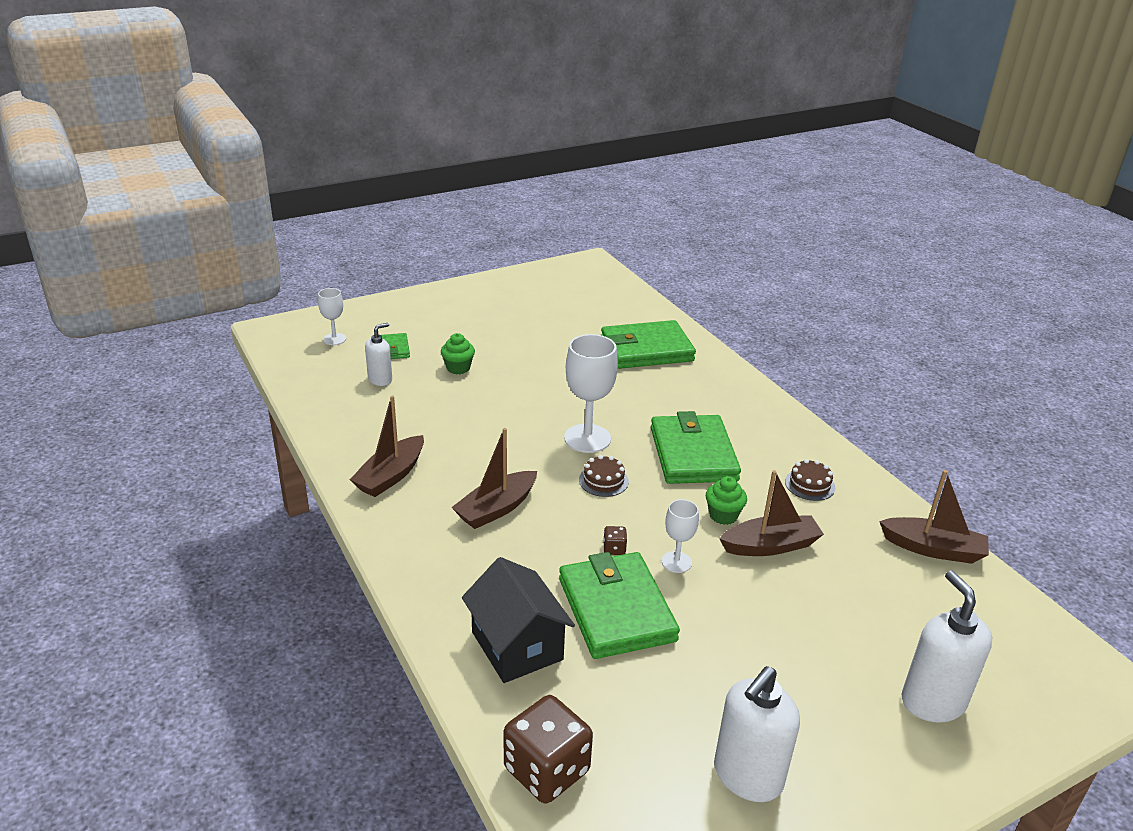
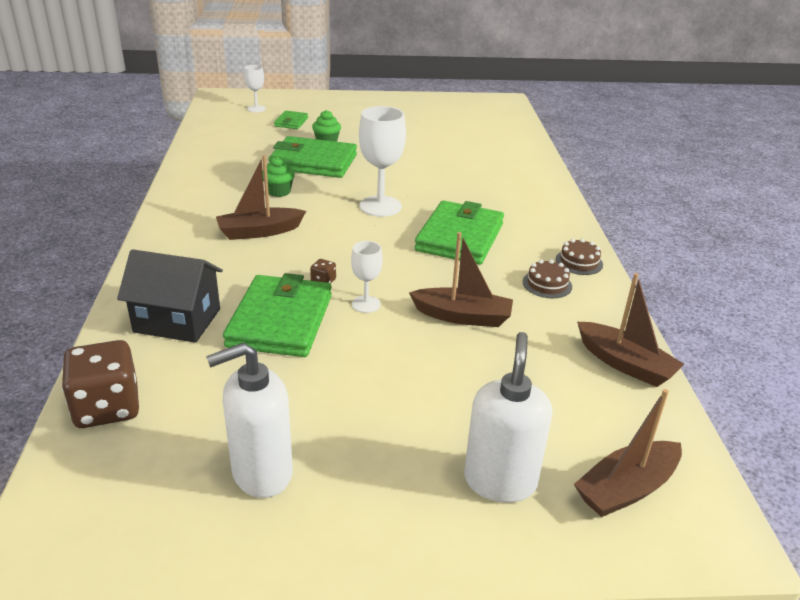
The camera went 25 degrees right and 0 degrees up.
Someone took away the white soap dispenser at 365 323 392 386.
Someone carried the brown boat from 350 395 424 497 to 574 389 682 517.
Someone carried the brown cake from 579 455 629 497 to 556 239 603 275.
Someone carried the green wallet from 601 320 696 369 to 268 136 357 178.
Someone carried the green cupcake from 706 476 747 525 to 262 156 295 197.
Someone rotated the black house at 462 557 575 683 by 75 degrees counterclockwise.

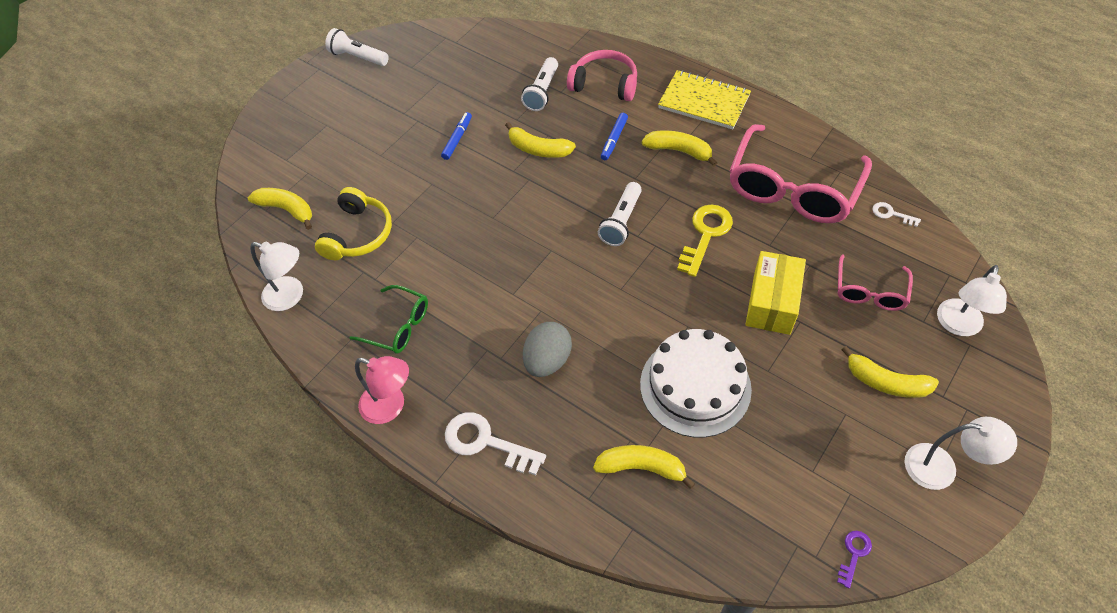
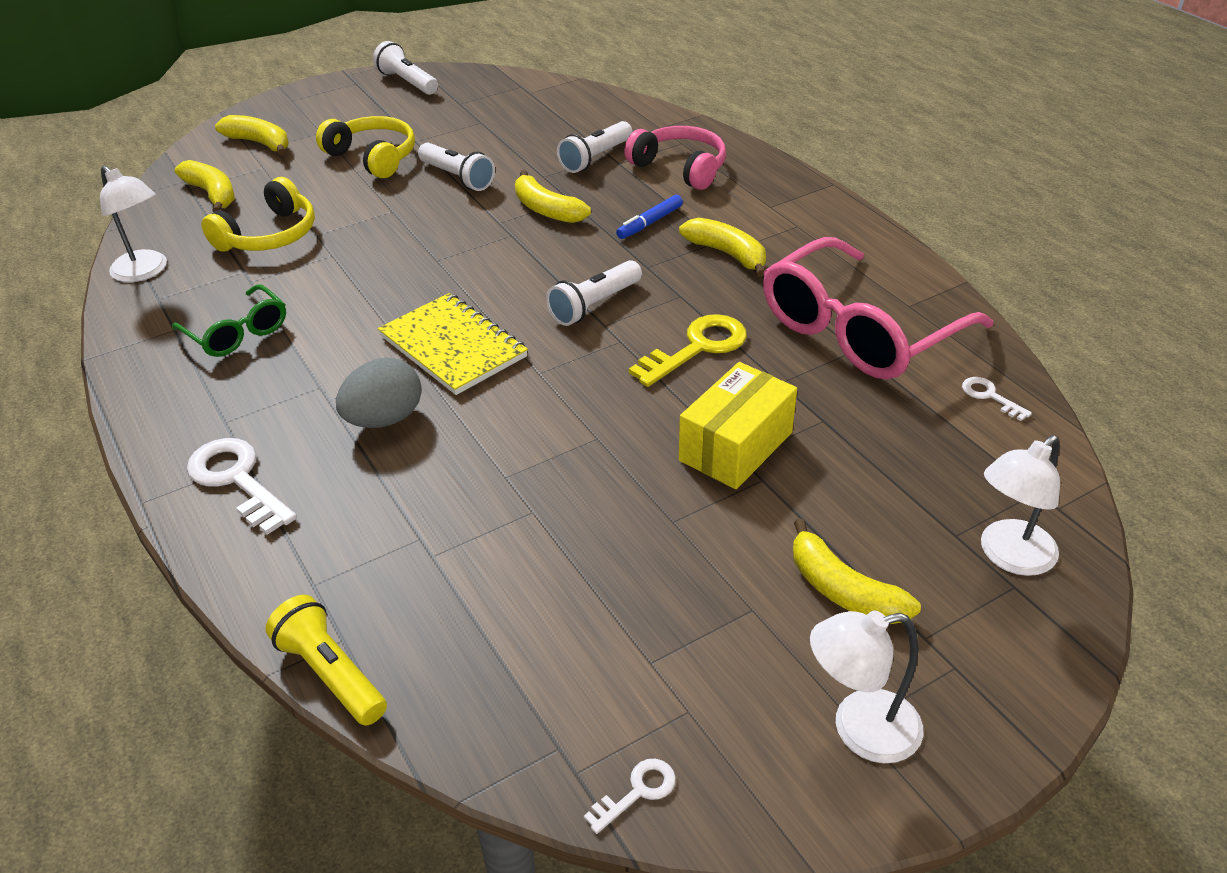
The camera went 20 degrees right and 15 degrees down.
Someone took away the pink lamp at 355 356 409 424.
Someone took away the white cake at 640 329 752 438.
Someone took away the pink glasses at 838 254 913 311.
Someone put down the yellow flashlight at 265 595 387 726.
Someone put down the yellow headphones at 316 116 415 178.
Someone carried the yellow banana from 593 445 695 489 to 215 115 288 155.
Someone carried the yellow notebook from 658 70 751 129 to 378 293 528 395.
Someone swapped the blue marker at 441 112 472 160 for the white flashlight at 418 143 495 191.
Someone repainted the purple key at 837 531 872 589, which became the white key at 584 759 676 834.
Someone rotated the white lamp at 905 417 1017 490 by 135 degrees clockwise.

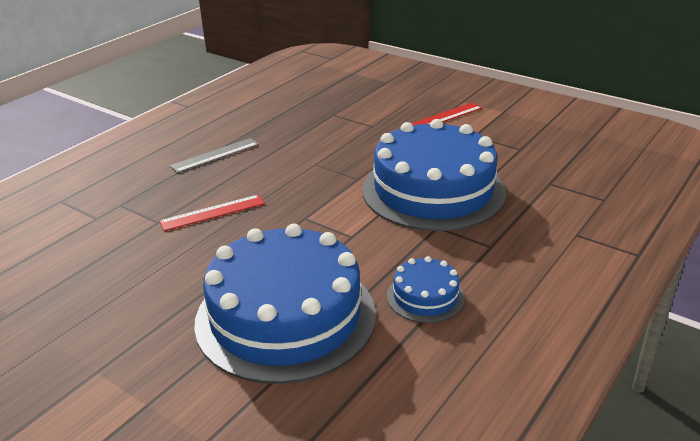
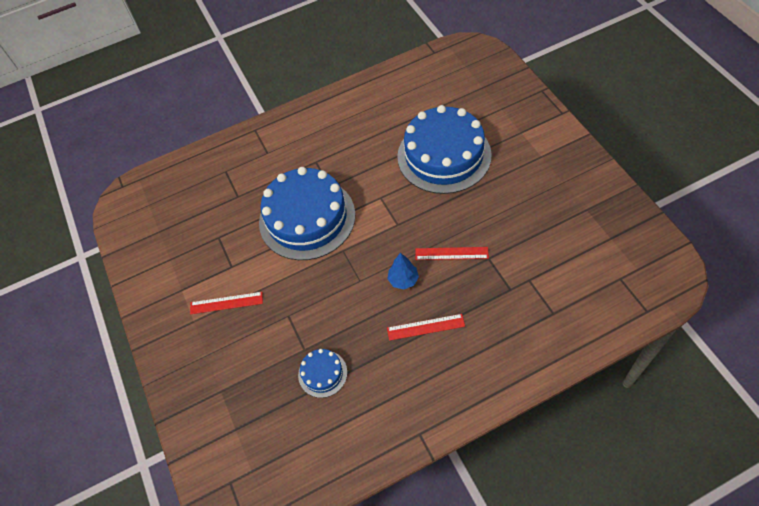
The camera went 145 degrees left and 25 degrees up.
Someone put down the blue tree at 388 253 419 290.
Someone carried the blue cake from 387 256 465 323 to 298 349 347 398.
Someone repainted the grey ruler at 170 138 259 173, which became the red ruler at 387 314 465 341.

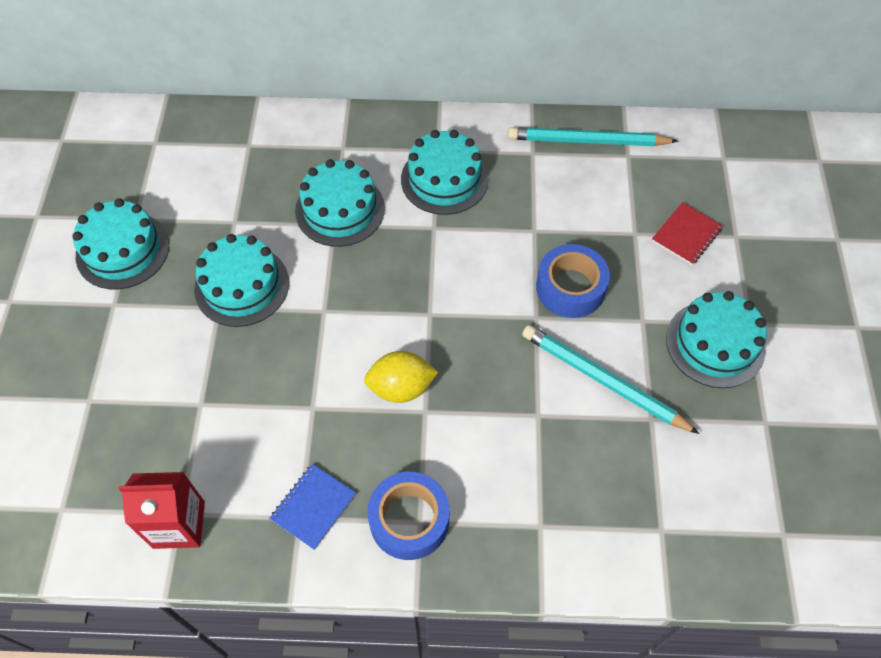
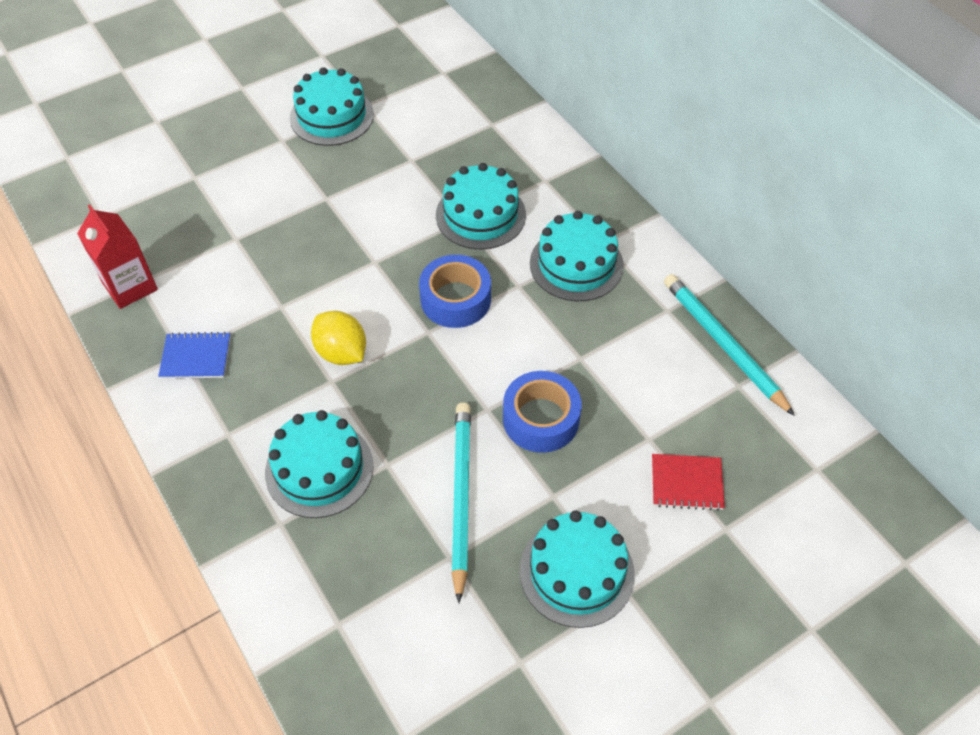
The camera went 55 degrees right and 5 degrees down.
Someone carried the turquoise cake from 194 234 289 327 to 265 410 374 518.
Someone carried the blue tape from 367 472 450 560 to 419 255 491 328.

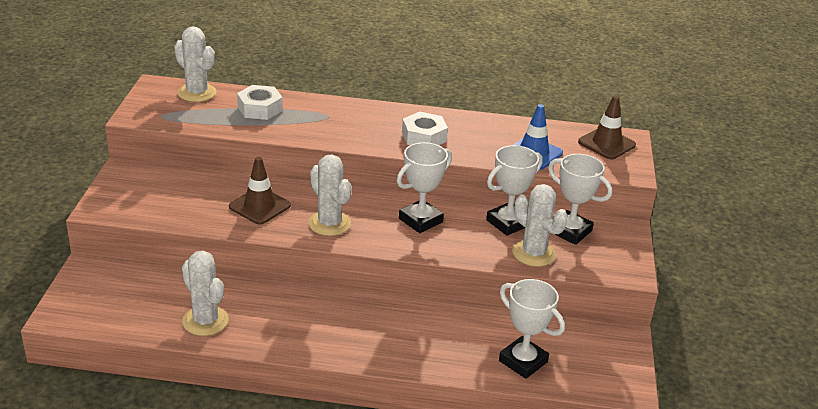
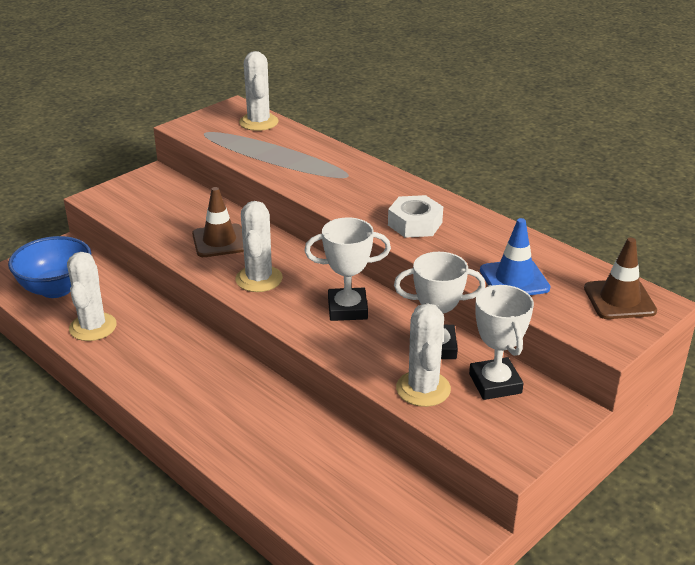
The camera went 40 degrees right and 0 degrees up.
Someone took away the white nut at 237 85 283 120.
Someone took away the white trophy at 499 279 565 379.
Someone put down the blue bowl at 8 236 91 298.

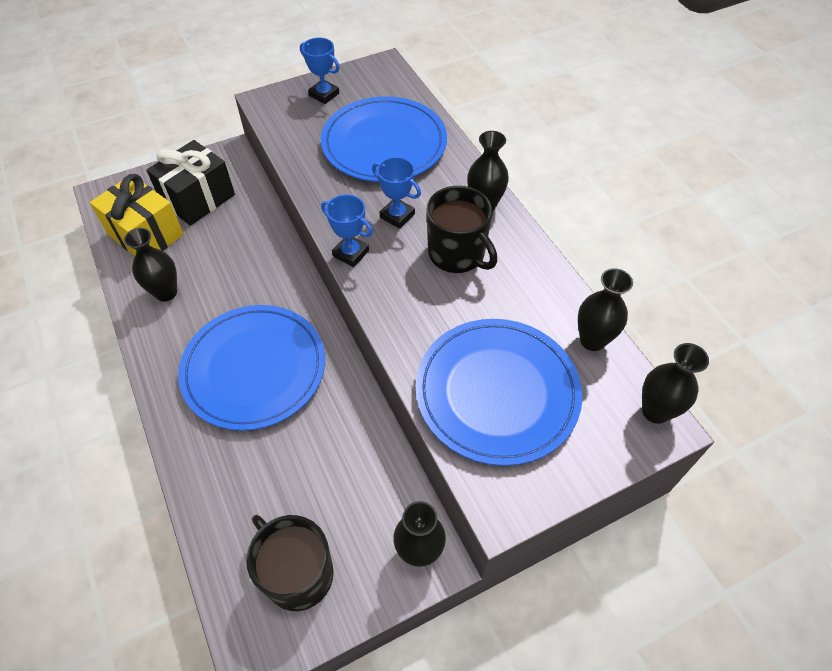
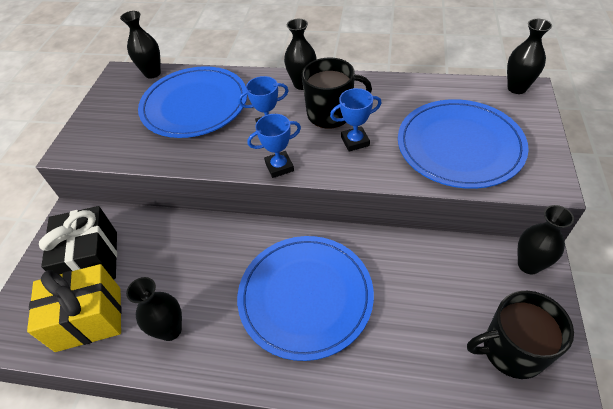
The camera went 50 degrees left and 5 degrees down.
Someone carried the blue trophy from 300 38 340 104 to 330 88 381 152.
Someone carried the black vase from 578 268 633 351 to 120 11 161 79.

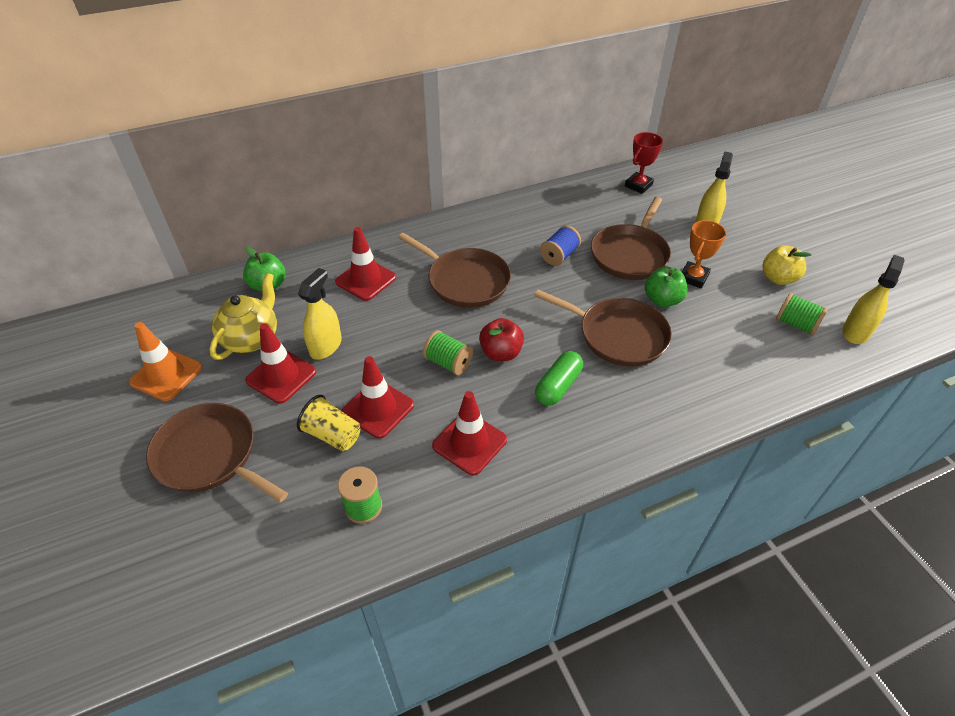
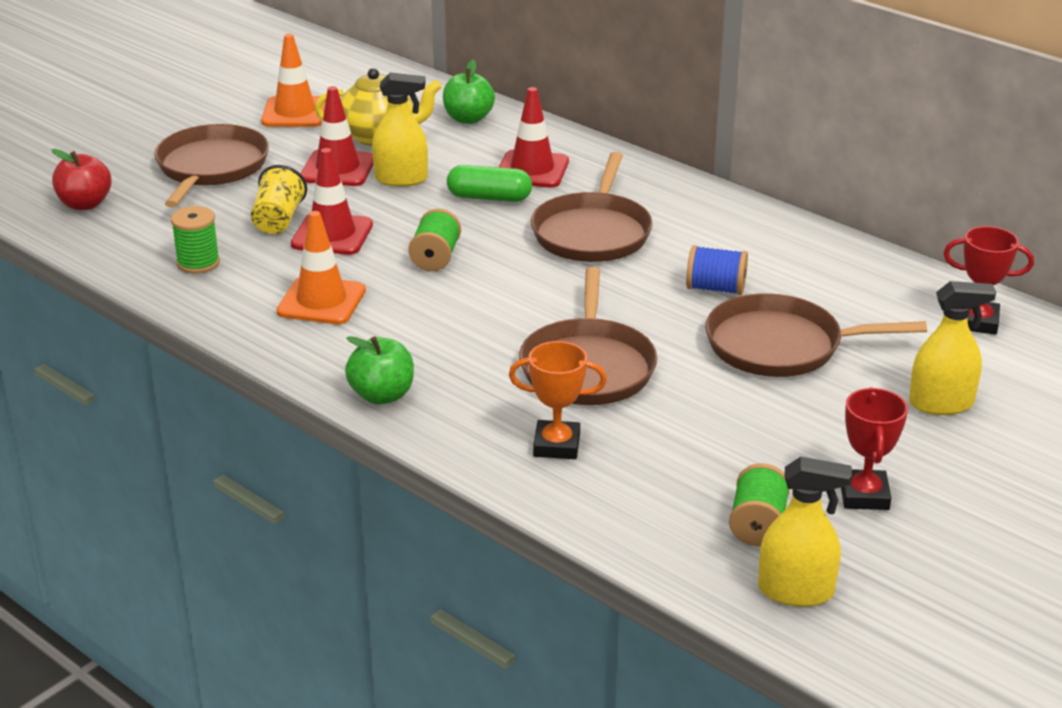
The camera went 65 degrees right and 15 degrees down.
Someone carried the red apple from 479 318 524 361 to 52 149 112 210.
Someone carried the green capsule from 535 351 583 406 to 447 165 532 202.
Someone carried the green apple from 645 267 687 307 to 345 336 414 405.
Someone carried the orange trophy from 682 220 726 288 to 509 341 607 459.
Someone swapped the yellow apple at 763 245 811 285 for the red trophy at 841 387 908 510.
Someone repainted the red traffic cone at 432 391 507 476, which became the orange traffic cone at 276 211 366 324.

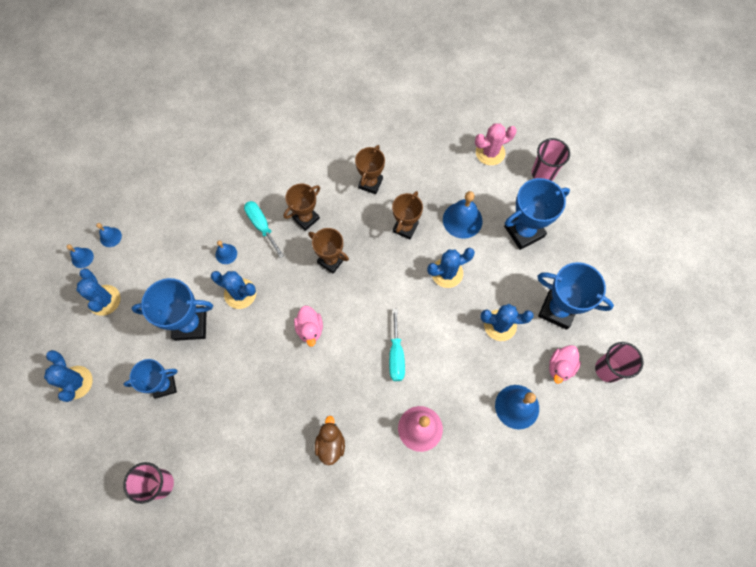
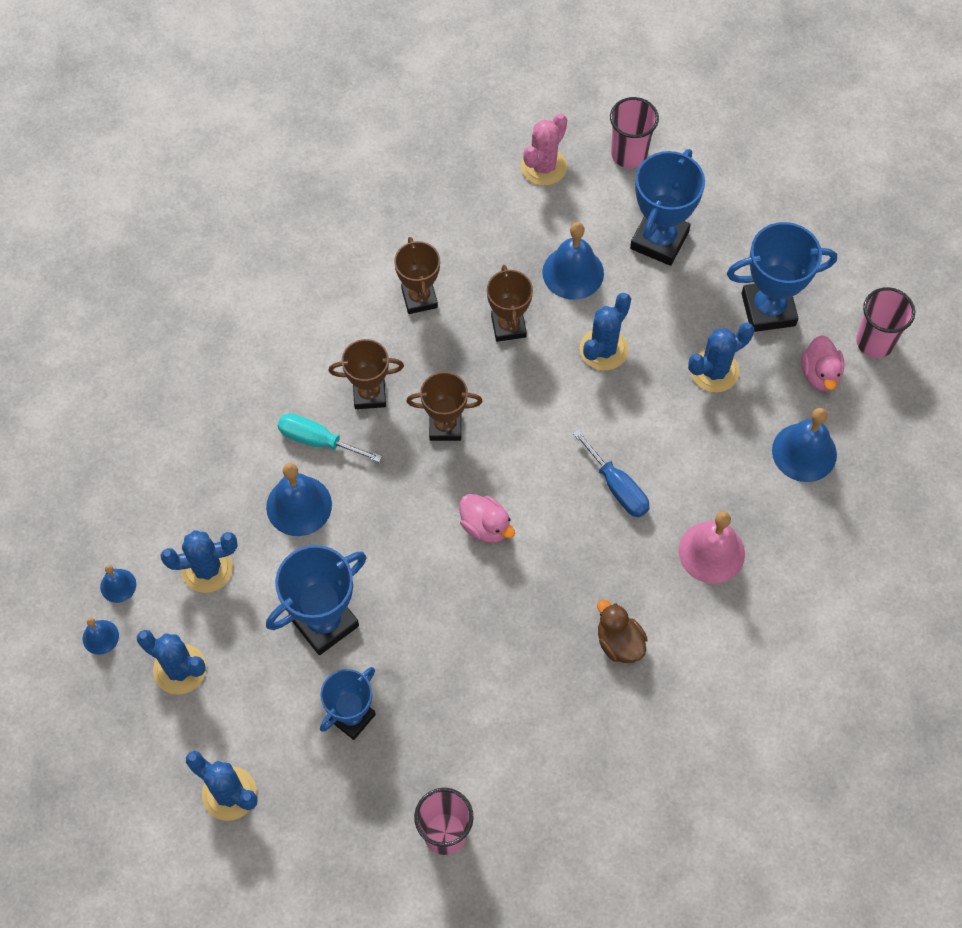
The camera went 35 degrees left and 5 degrees down.
Someone carried the blue cactus from 211 271 256 309 to 161 530 238 593.
Someone repainted the turquoise screwdriver at 389 309 405 381, which became the blue screwdriver at 573 429 649 517.
Someone rotated the brown trophy at 284 184 320 231 by 75 degrees clockwise.
Someone scaled the blue bell at 215 240 237 264 by 1.86.

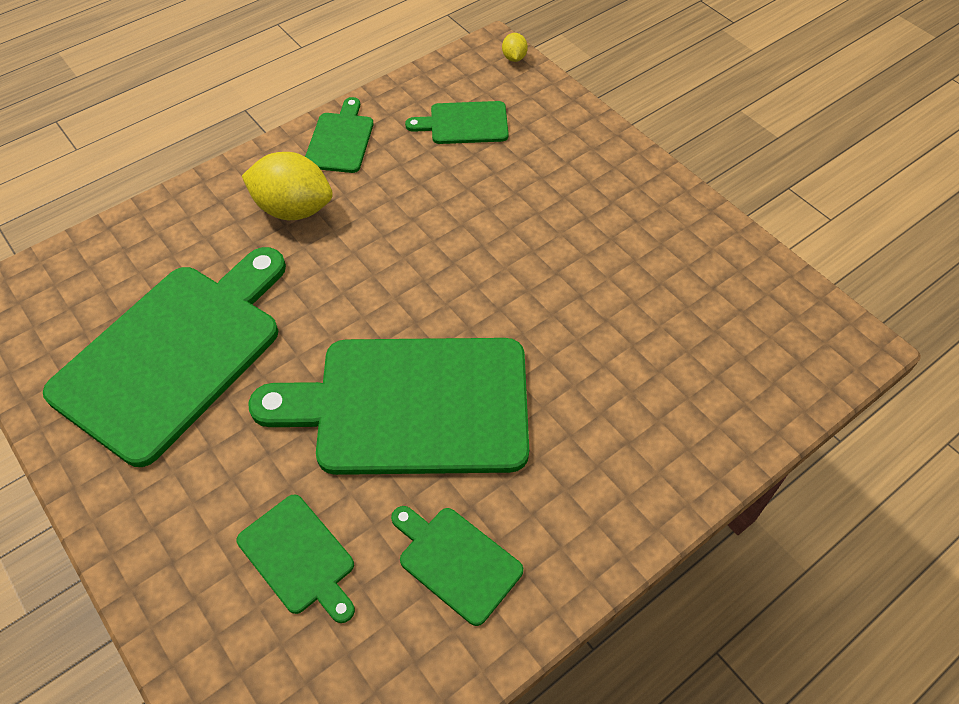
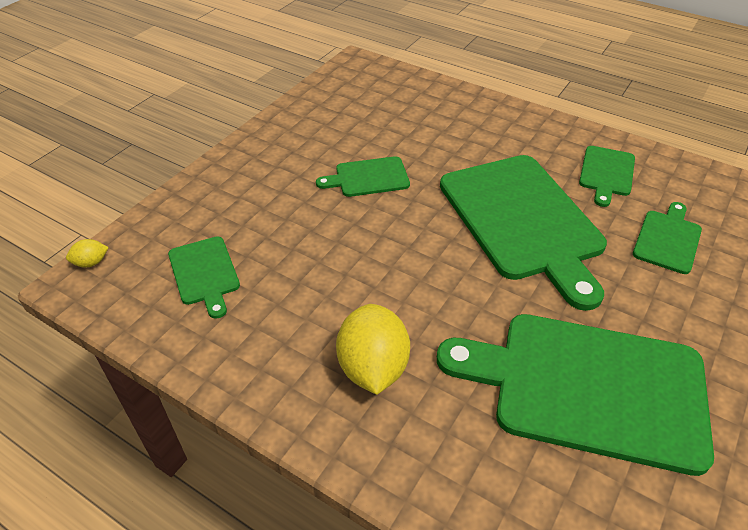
The camera went 110 degrees left and 10 degrees down.
Someone carried the green cutting board from 305 97 373 173 to 316 156 410 197.

